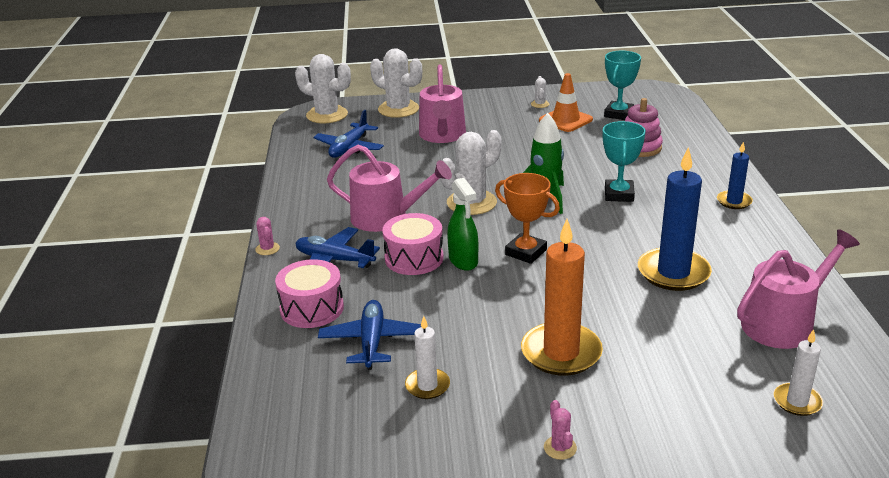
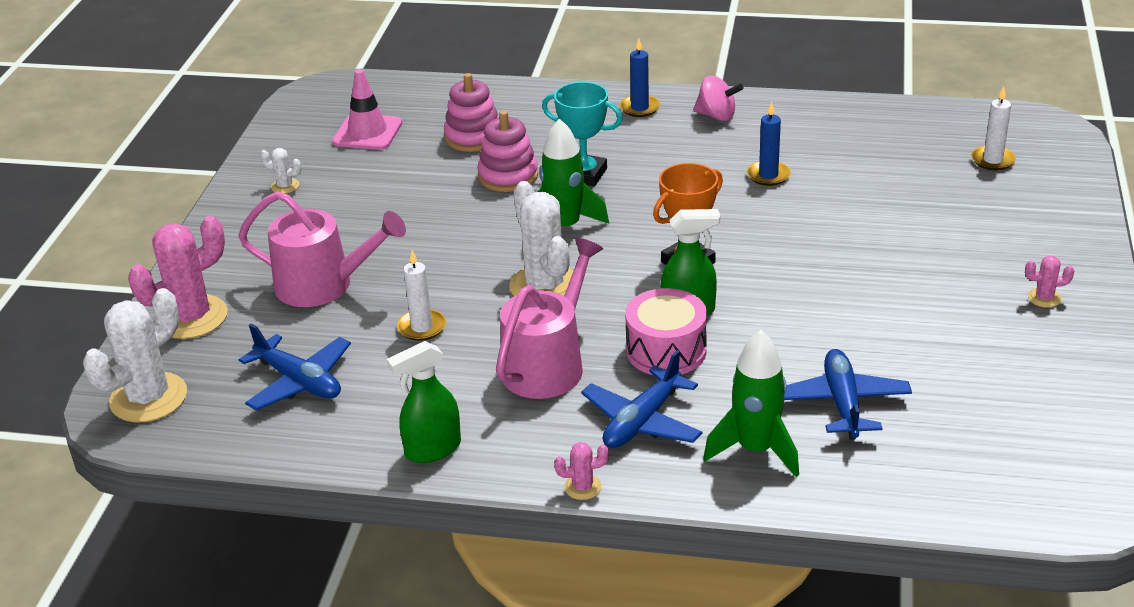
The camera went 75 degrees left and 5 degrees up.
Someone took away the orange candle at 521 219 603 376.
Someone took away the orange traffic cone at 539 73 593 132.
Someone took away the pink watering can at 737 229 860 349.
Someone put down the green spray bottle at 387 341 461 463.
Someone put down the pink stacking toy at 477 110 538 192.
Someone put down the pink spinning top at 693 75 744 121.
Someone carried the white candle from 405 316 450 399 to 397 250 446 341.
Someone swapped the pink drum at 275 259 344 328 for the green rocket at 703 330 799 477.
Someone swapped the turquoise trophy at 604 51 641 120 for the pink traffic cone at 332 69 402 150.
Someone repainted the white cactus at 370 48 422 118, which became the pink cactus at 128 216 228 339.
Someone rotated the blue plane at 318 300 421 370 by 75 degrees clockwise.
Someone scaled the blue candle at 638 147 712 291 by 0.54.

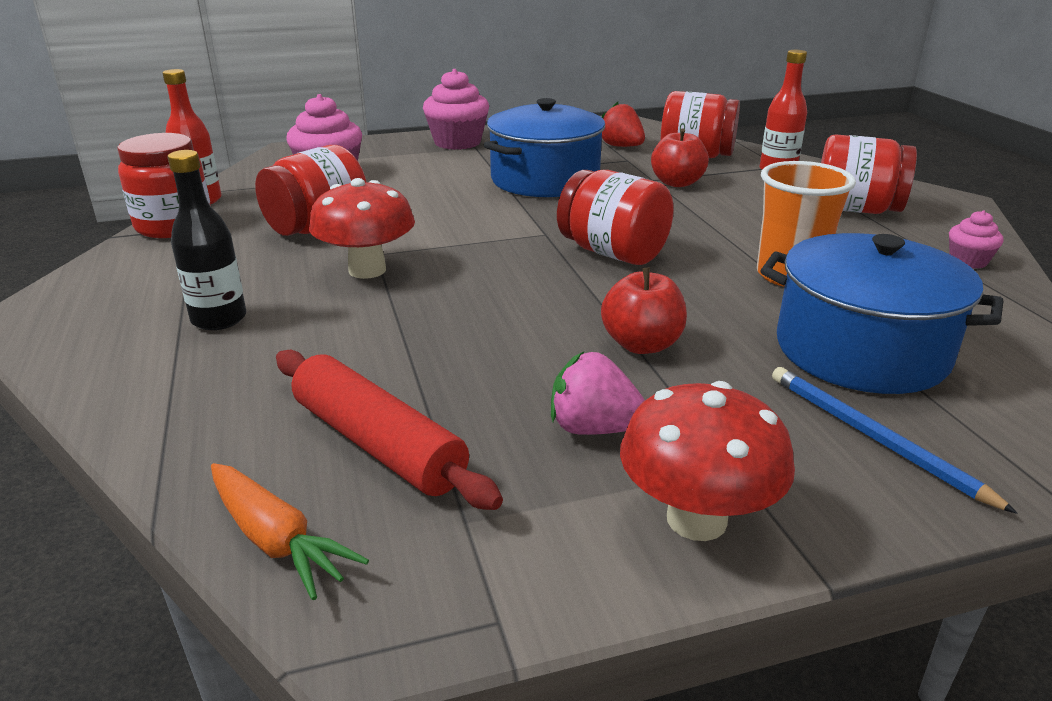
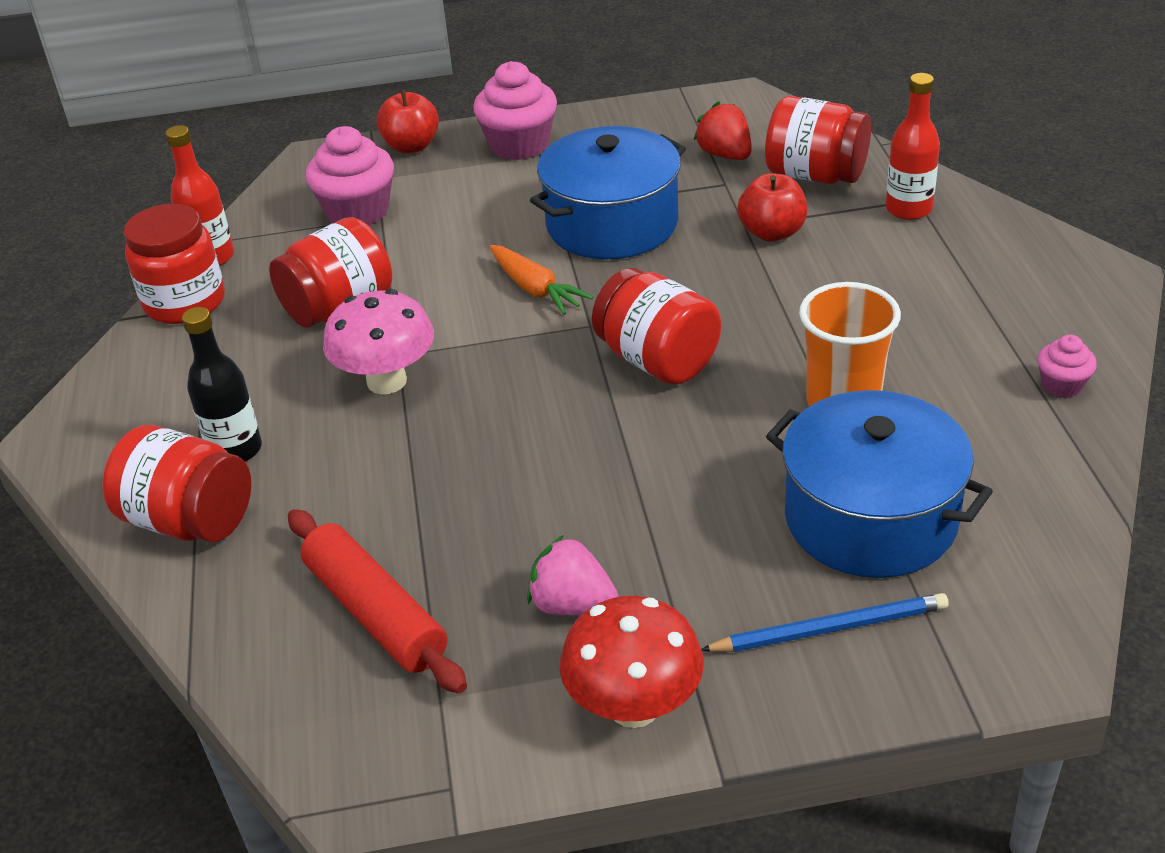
The camera went 10 degrees right and 10 degrees up.
Someone carried the orange carrot from 211 463 369 600 to 490 245 593 315.
Someone carried the red apple from 601 268 687 354 to 377 90 439 153.
Someone carried the red jar from 821 135 917 214 to 102 425 251 542.
Someone repainted the red mushroom at 309 178 415 279, which became the pink mushroom at 323 289 434 394.
Someone rotated the blue pencil at 772 367 1017 514 by 105 degrees clockwise.

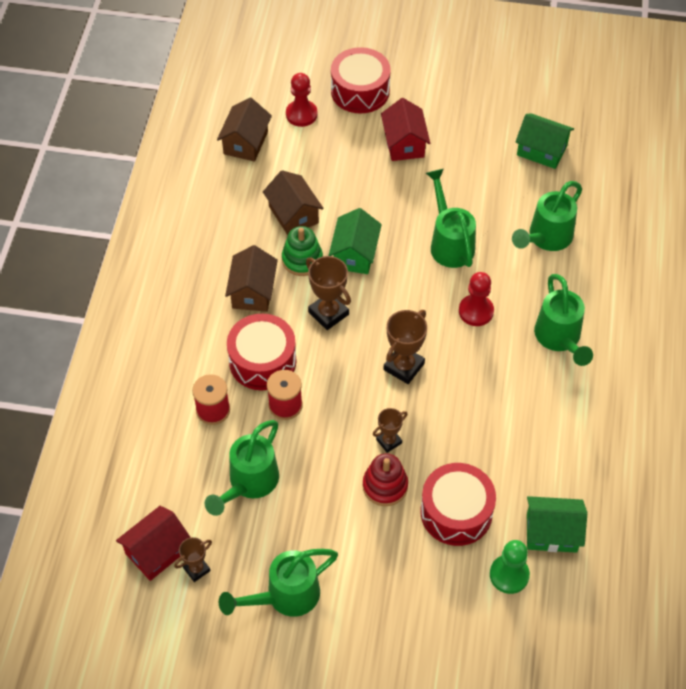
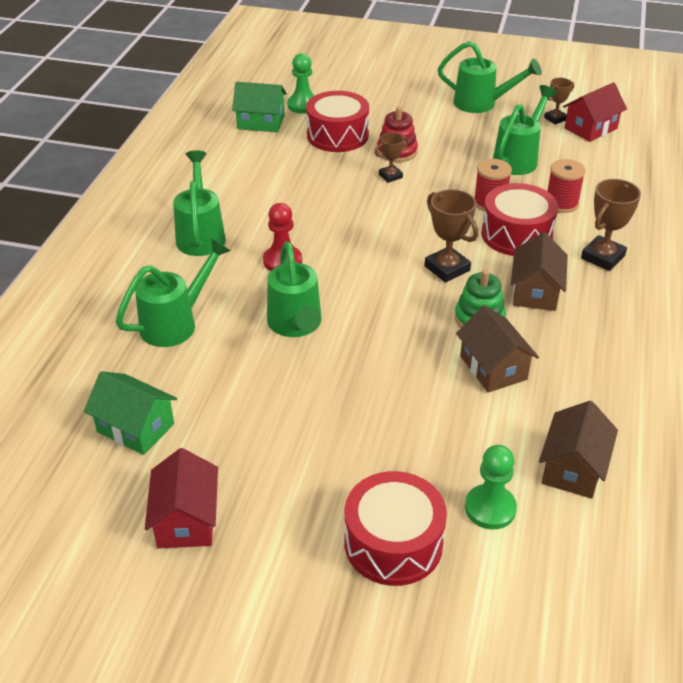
The camera went 175 degrees left and 15 degrees down.
Someone took away the green house at 328 208 382 274.
Someone carried the red house from 381 98 430 161 to 145 448 218 549.
Someone carried the brown trophy from 383 310 427 384 to 581 179 641 271.
Someone repainted the red pawn at 286 73 318 127, which became the green pawn at 465 445 517 529.
Someone rotated the green watering can at 219 549 338 617 by 45 degrees clockwise.

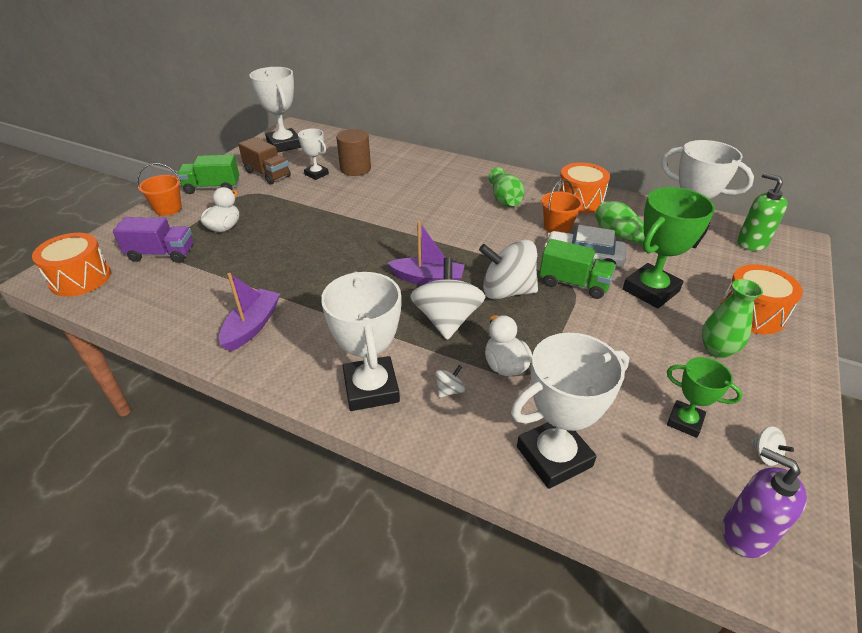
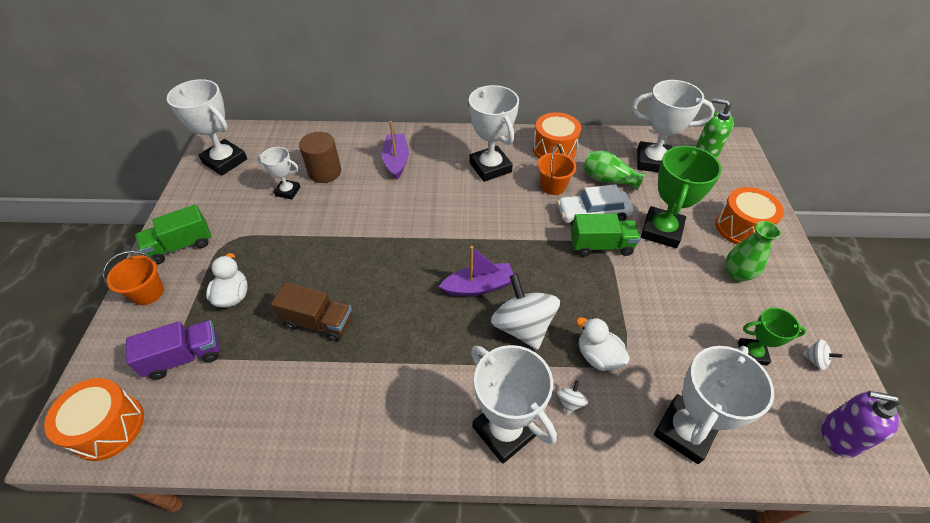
The camera went 25 degrees left and 10 degrees up.
Someone took away the white spinning top at 479 240 538 300.
Someone carried the purple boat from 219 273 280 352 to 382 121 409 180.
Someone carried the brown truck from 238 137 291 185 to 271 282 352 342.
Someone swapped the green vase at 488 167 525 207 for the white trophy at 469 85 519 182.

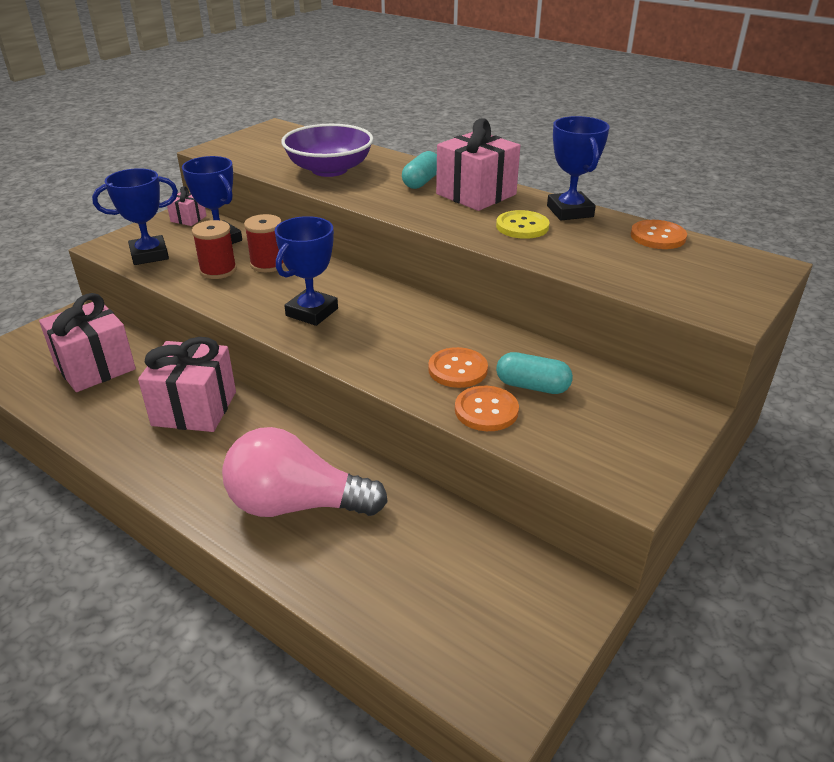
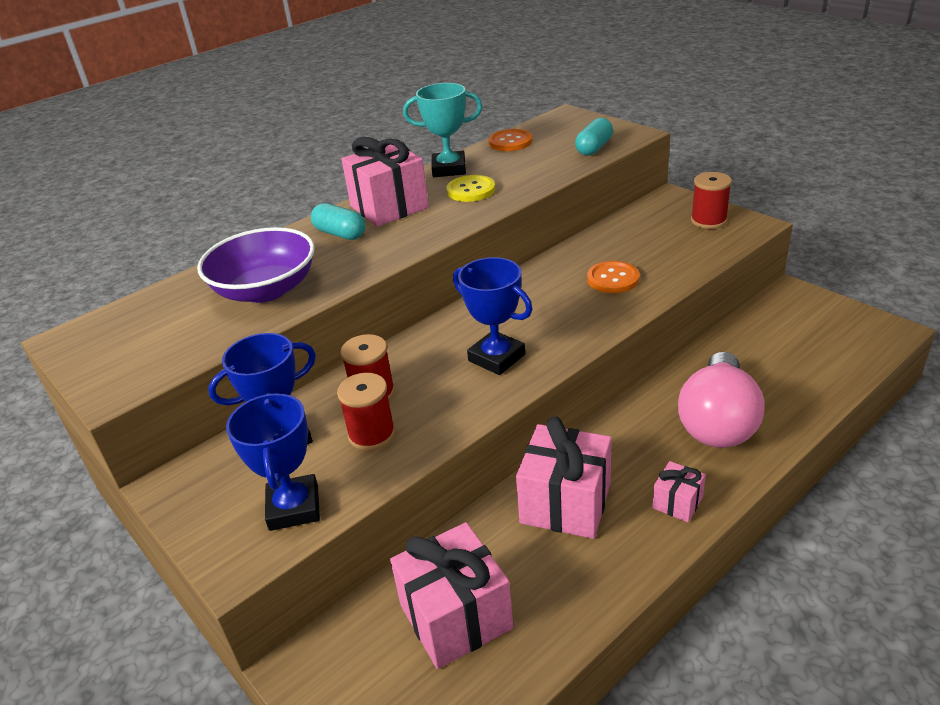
The camera went 75 degrees left and 0 degrees up.
Someone took away the orange button at 455 386 519 431.
Someone put down the red spool at 691 172 732 229.
Someone carried the pink gift from 167 186 207 226 to 652 461 706 522.
Someone carried the turquoise capsule from 496 352 573 394 to 575 118 613 155.
Someone repainted the blue trophy at 547 116 610 220, which became the turquoise trophy at 403 83 482 177.

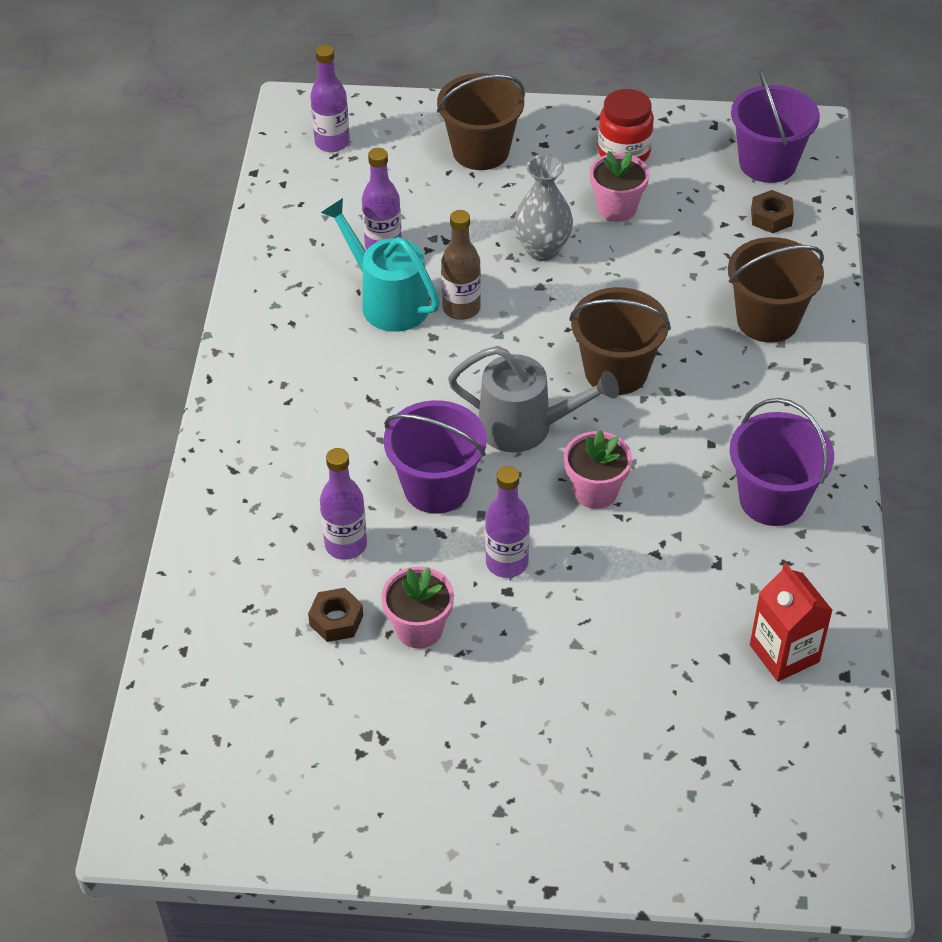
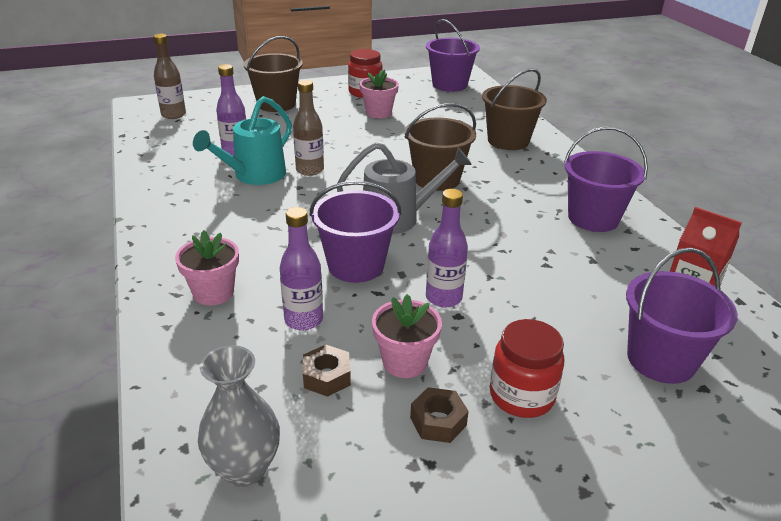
The camera went 25 degrees left and 15 degrees down.
Someone put down the red jar at 490 319 564 418.
Someone put down the purple bucket at 626 248 738 384.
Someone carried the grey vase from 514 155 573 261 to 198 345 280 487.
Someone carried the pink flower pot from 564 430 632 509 to 175 230 239 305.
Someone carried the brown nut from 751 190 794 233 to 410 387 469 443.
Someone repainted the purple bottle at 310 45 350 152, which became the brown bottle at 153 34 186 119.
Someone rotated the turquoise watering can at 321 198 440 332 by 75 degrees counterclockwise.

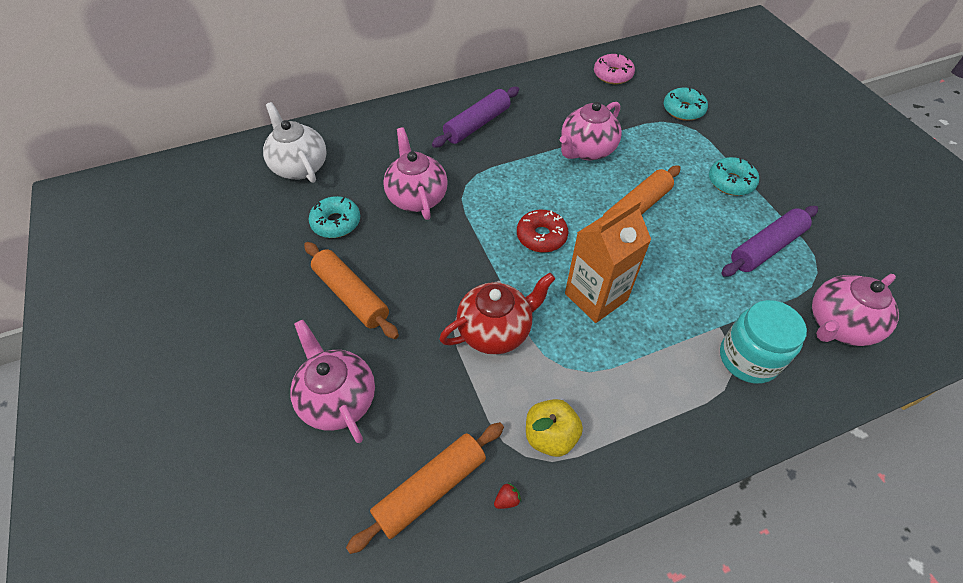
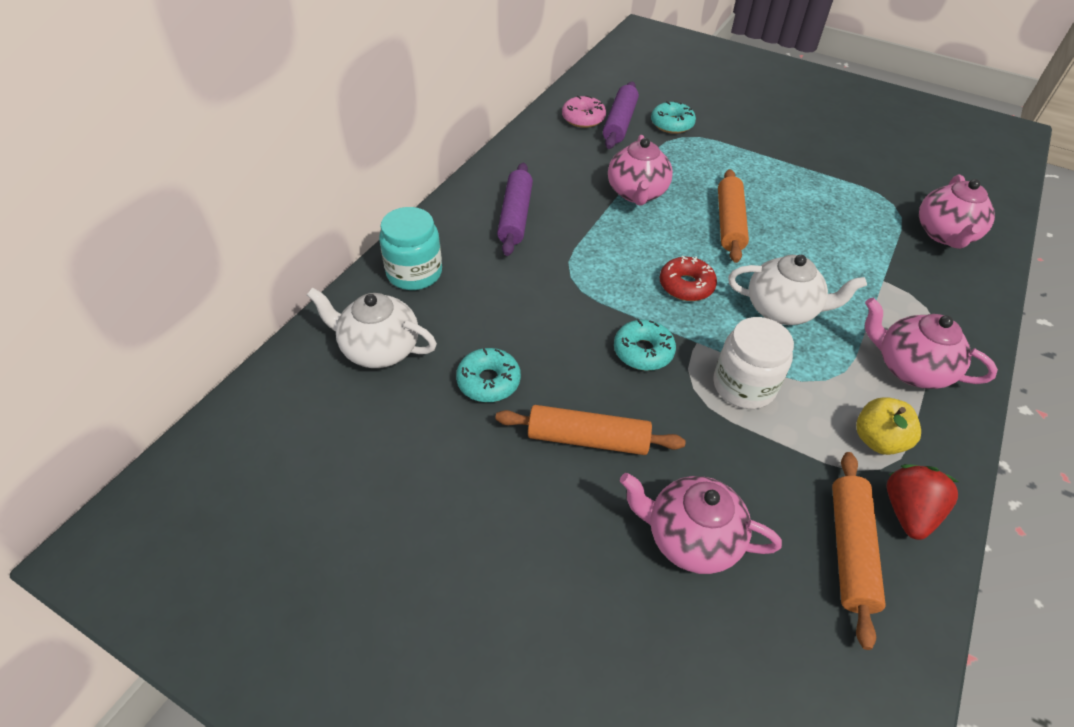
The camera went 40 degrees left and 5 degrees down.
Someone carried the pink teapot from 383 128 448 220 to 865 298 998 389.
Someone carried the turquoise donut from 709 157 759 196 to 614 320 676 371.
Someone carried the turquoise jar from 720 300 807 384 to 379 207 442 290.
Someone carried the purple rolling pin from 722 206 818 277 to 603 82 639 149.
Someone swapped the red teapot at 439 273 555 355 for the white jar at 713 317 794 409.
Someone swapped the orange carton at 565 200 651 323 for the white teapot at 728 255 867 325.
Someone scaled the red strawberry at 494 483 521 509 by 2.49.

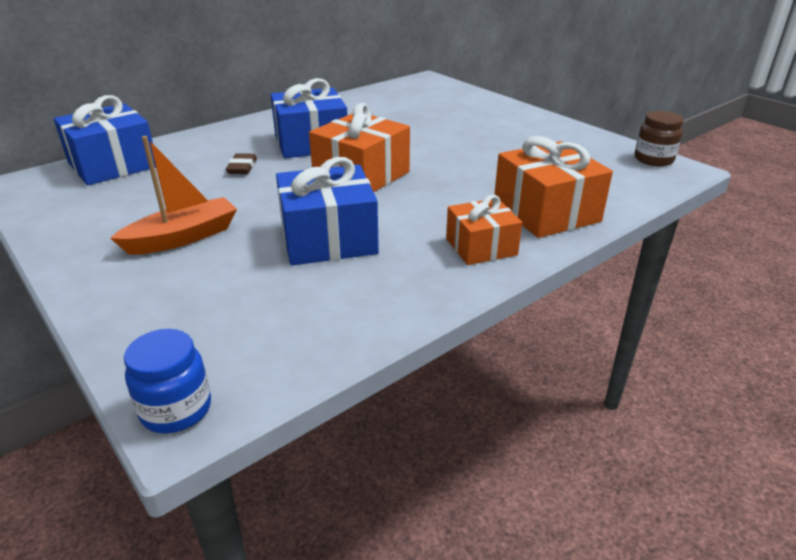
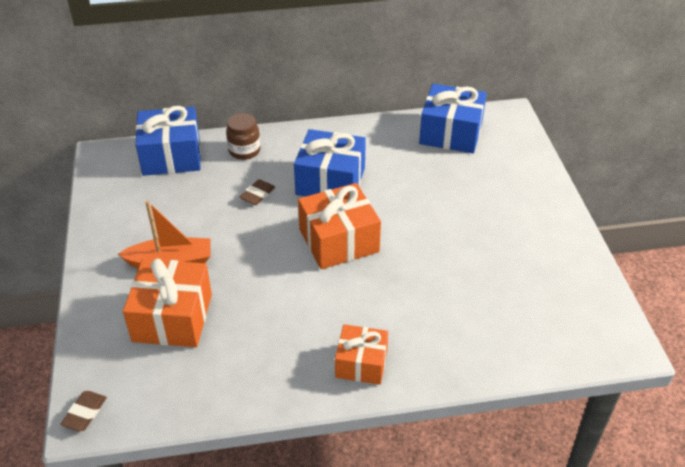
The camera went 30 degrees right and 10 degrees up.
Someone carried the blue gift from 276 157 379 266 to 419 84 487 153.
Someone carried the orange gift from 494 136 613 238 to 123 259 212 347.
Someone carried the brown jar from 635 111 683 166 to 226 113 261 160.
Someone swapped the blue jar at 124 329 211 433 for the brown eraser at 60 391 107 431.

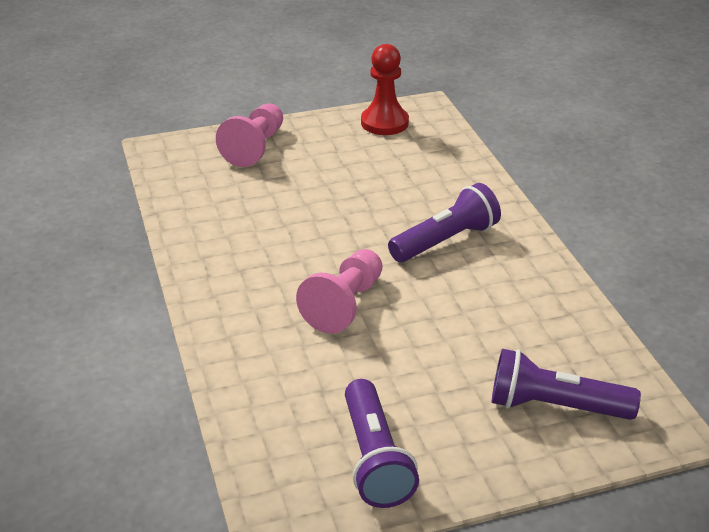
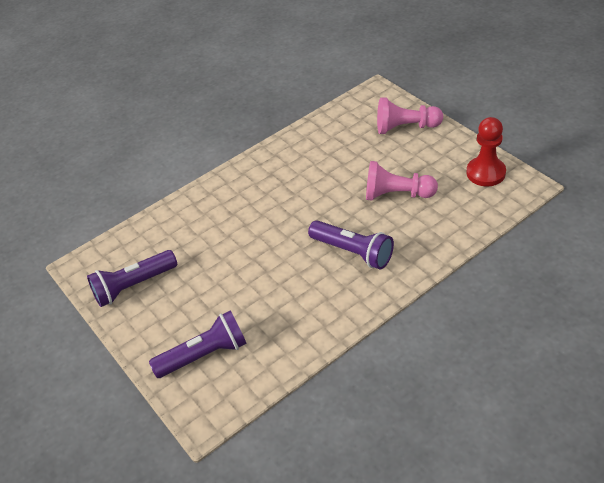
The camera went 75 degrees right and 10 degrees up.
Someone carried the pink pawn from 296 249 383 334 to 366 161 438 201.
Someone rotated the purple flashlight at 492 349 641 420 by 75 degrees clockwise.

